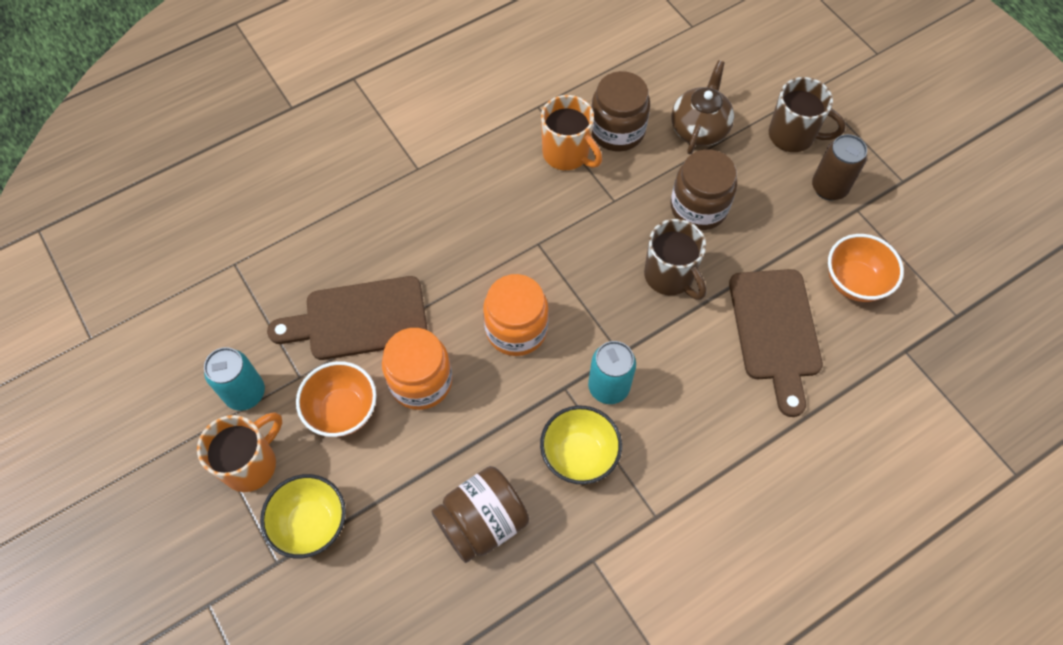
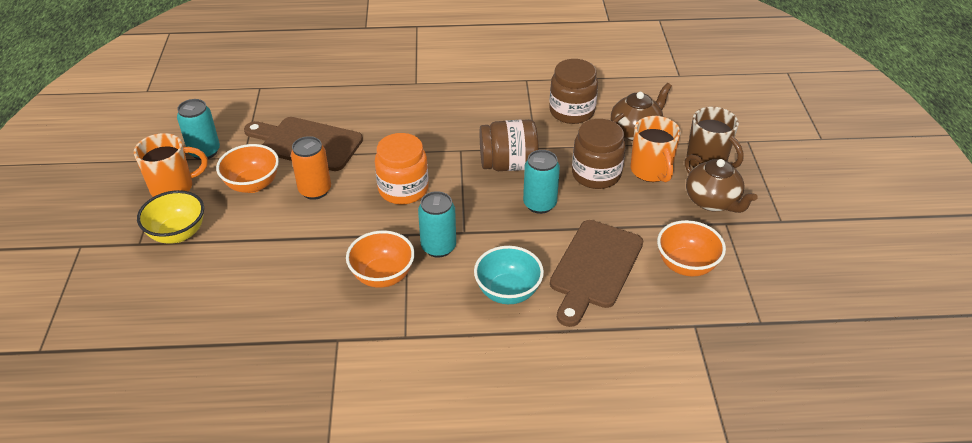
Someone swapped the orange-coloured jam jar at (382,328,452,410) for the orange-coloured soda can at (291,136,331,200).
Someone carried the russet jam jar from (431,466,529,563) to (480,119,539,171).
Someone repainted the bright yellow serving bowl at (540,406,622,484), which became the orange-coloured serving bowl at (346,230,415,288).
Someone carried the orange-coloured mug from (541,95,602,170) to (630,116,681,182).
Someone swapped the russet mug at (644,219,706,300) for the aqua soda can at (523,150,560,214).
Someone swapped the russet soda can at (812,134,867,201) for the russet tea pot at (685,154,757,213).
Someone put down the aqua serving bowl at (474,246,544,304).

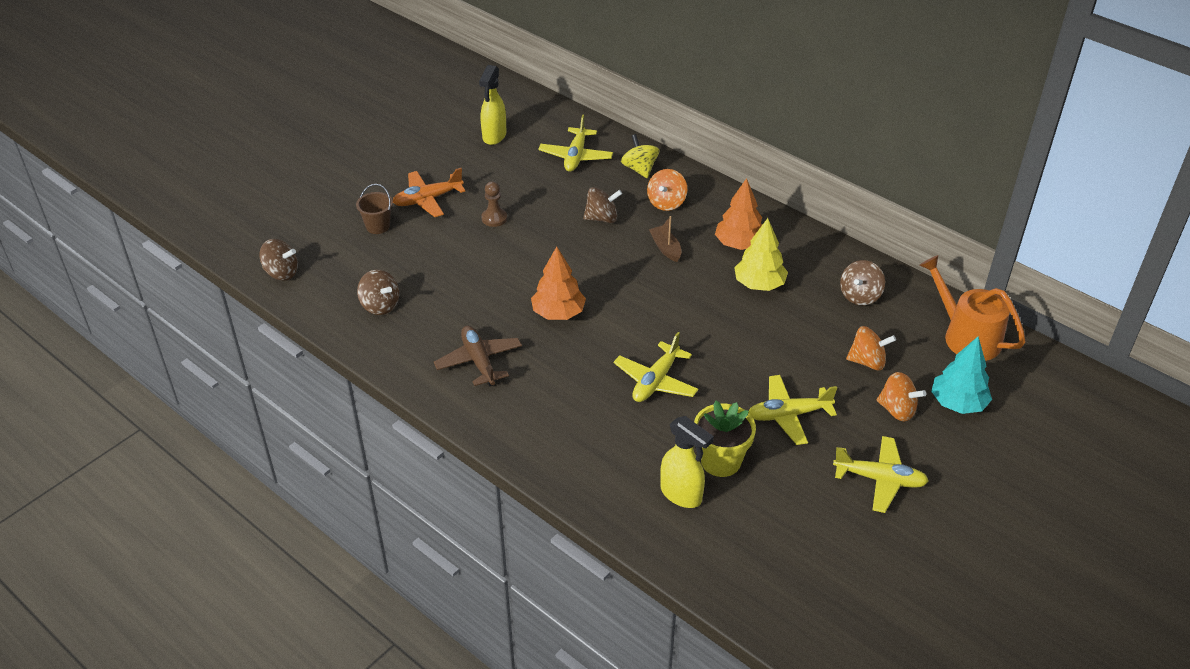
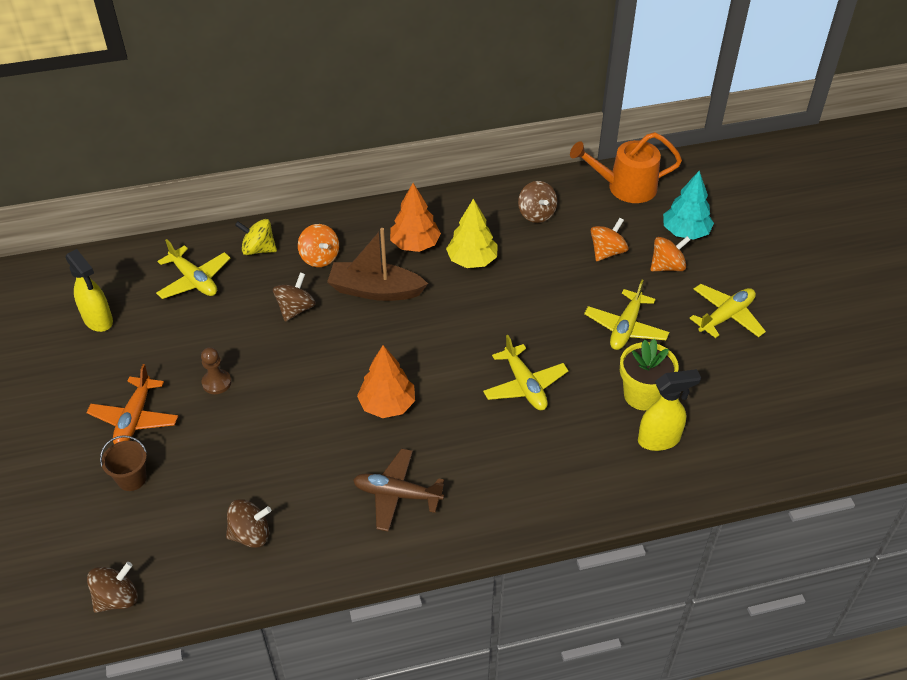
Someone scaled the russet toy boat at (649,216,681,262) by 1.87.

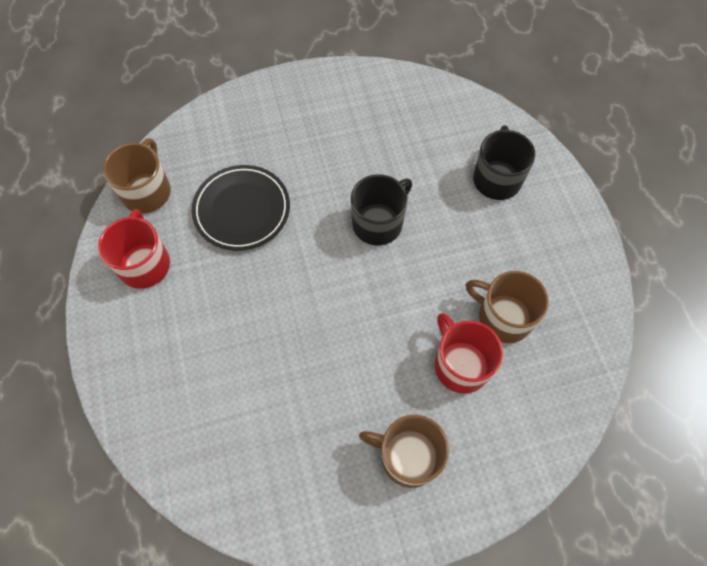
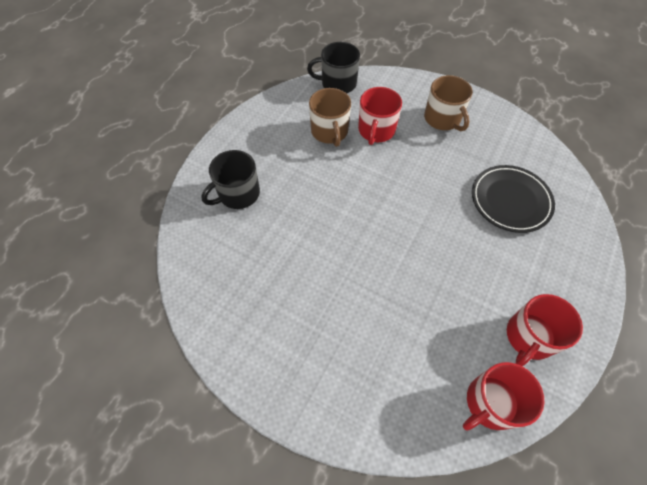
Someone repainted the russet mug at (103,138,171,213), which became the scarlet mug at (463,362,544,431).
Someone carried the jet-black flat dish from (192,165,290,251) to (472,165,555,233).
Someone carried the jet-black mug from (351,174,412,245) to (307,42,360,94).

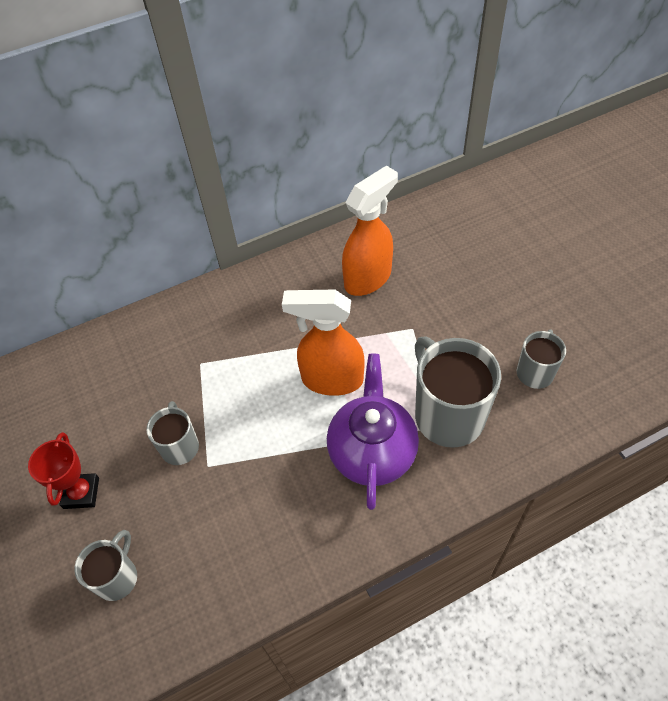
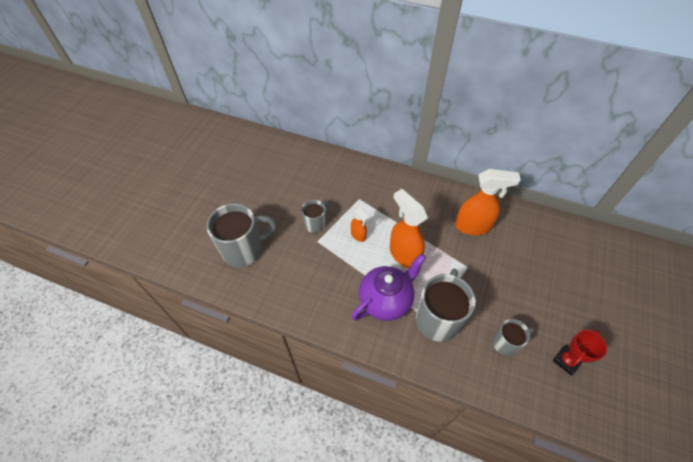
Someone carried the scarlet prize cup from (28,432,99,509) to (553,330,607,375).
Someone scaled the ash-grey mug at (74,530,137,601) by 1.81.
Someone put down the orange-coloured spray cleaner at (351,207,369,242).

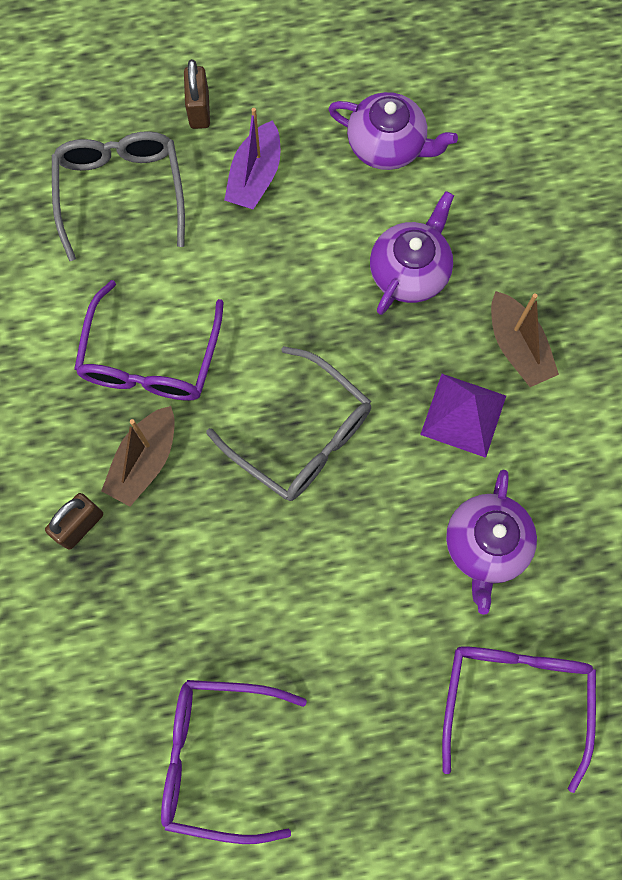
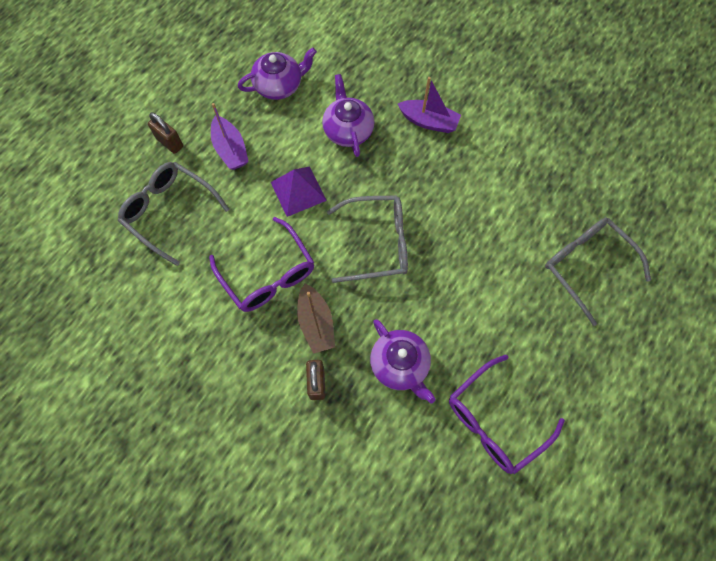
Someone carried the royal purple pyramid from (420,374,506,458) to (271,167,327,217).
Someone repainted the royal purple spectacles at (442,646,596,793), which became the ash-grey spectacles at (545,217,651,326).
Someone carried the royal purple tea pot from (446,470,537,615) to (370,319,436,403).
Someone repainted the russet toy boat at (491,291,559,387), which became the royal purple toy boat at (398,77,461,133).

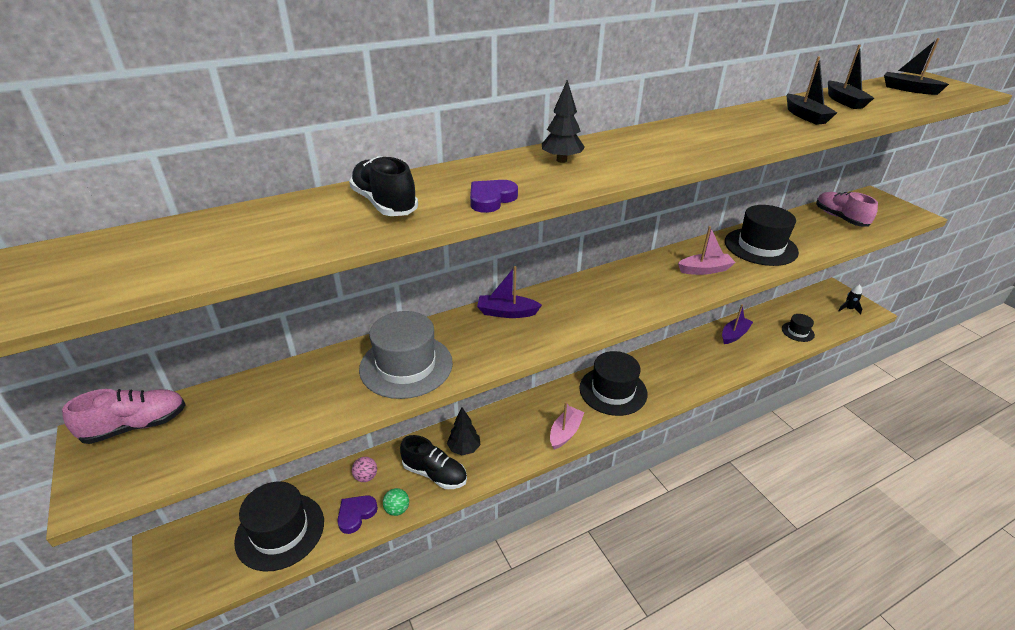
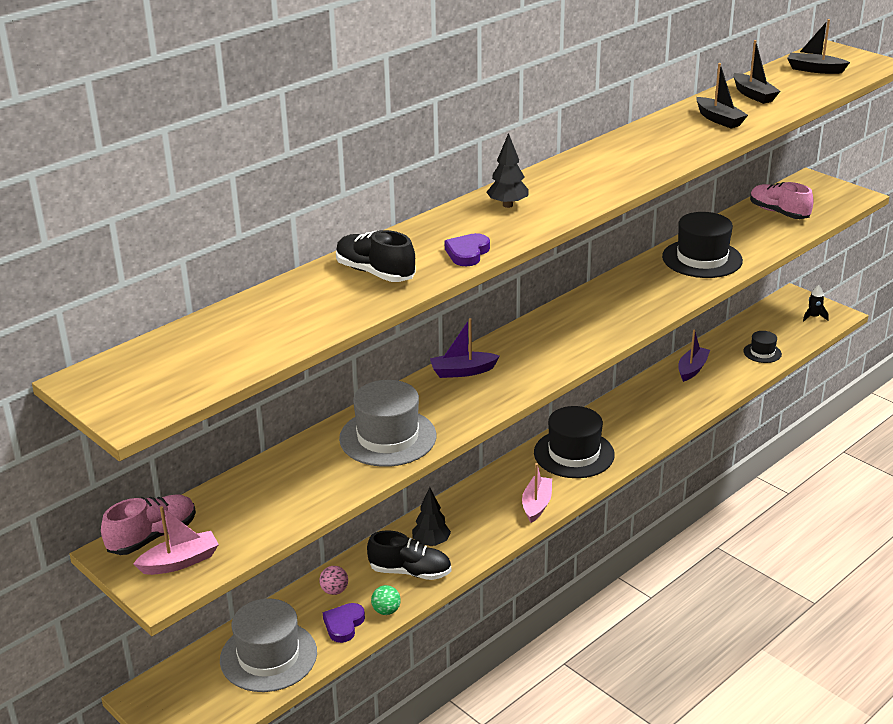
Someone repainted the jet-black hat at (234,481,324,572), which became the ash-grey hat at (220,598,317,692).
Someone carried the pink toy boat from (678,226,736,275) to (133,506,219,575).

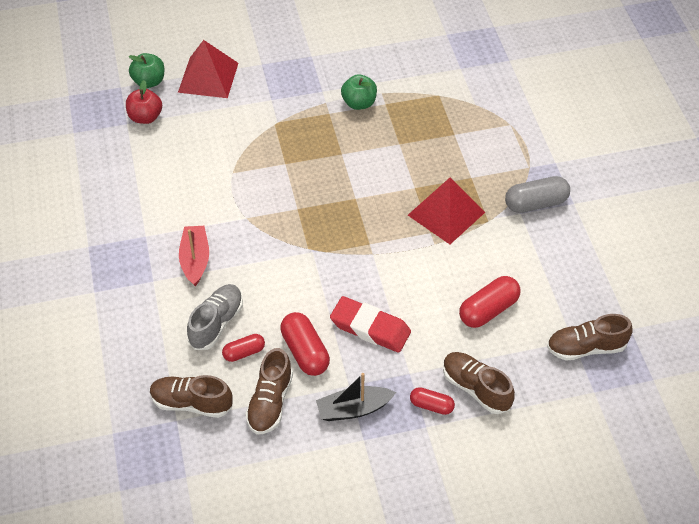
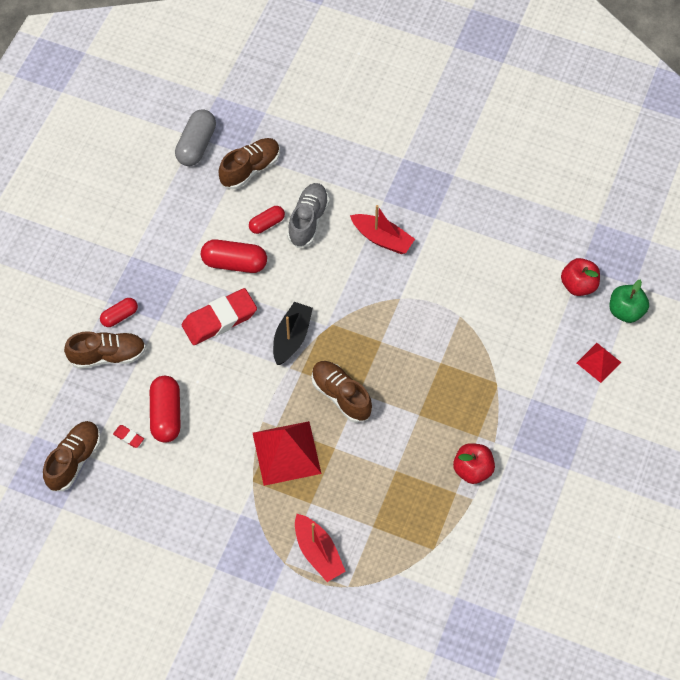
Someone scaled the scarlet pyramid at (178,40,238,98) by 0.56.
Someone rotated the ash-grey sneaker at (187,284,243,350) by 135 degrees counterclockwise.
Someone rotated the scarlet pill shape at (222,334,265,362) by 45 degrees clockwise.
Someone carried the russet sneaker from (245,348,293,435) to (312,361,372,423).
Someone carried the jet-black toy boat from (316,373,396,421) to (273,302,313,365).
Someone repainted the leaf-green apple fruit at (341,74,377,110), which became the scarlet apple fruit at (453,443,495,484).
Someone carried the ash-grey pill shape from (505,176,570,213) to (175,109,216,166).
Someone put down the scarlet gum eraser at (113,425,144,448).
Someone put down the scarlet toy boat at (295,514,346,582).

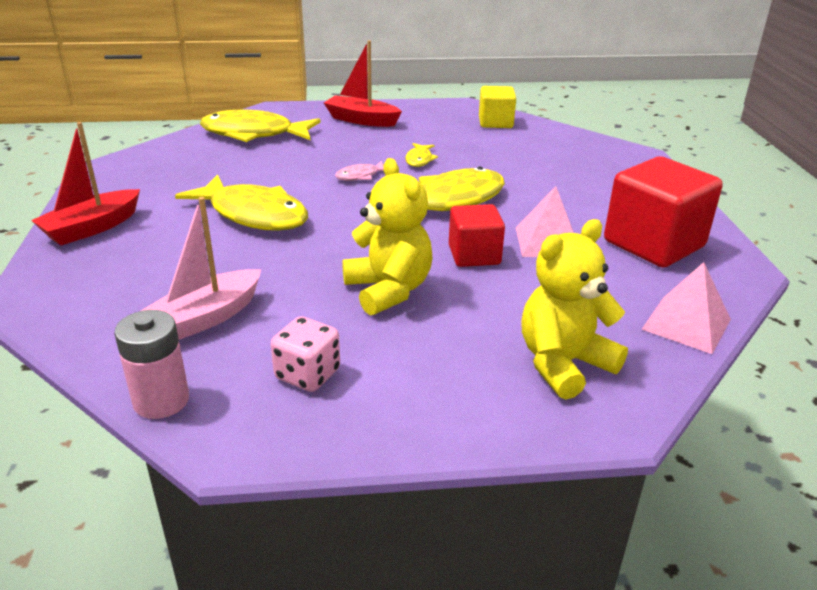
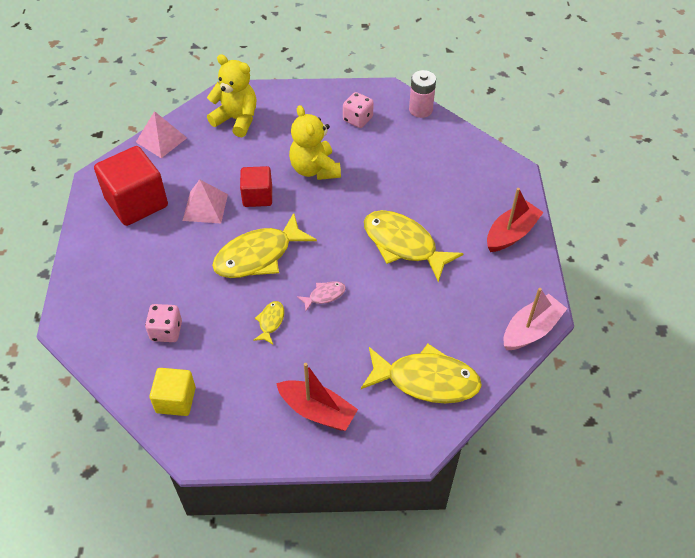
Someone carried the pink toy boat from (141,197,261,340) to (504,288,567,350).
Someone rotated the bright yellow teddy bear at (521,219,628,400) by 120 degrees counterclockwise.
Someone put down the pink die at (145,304,182,342).

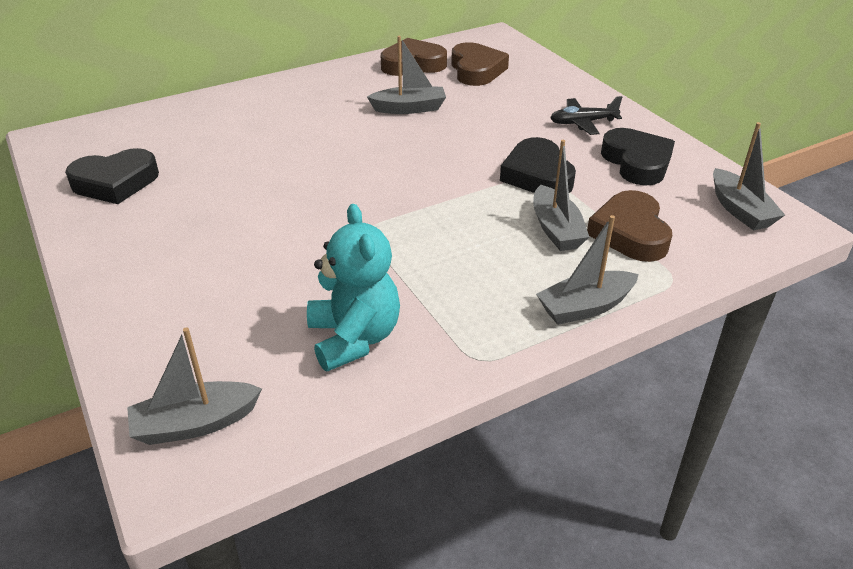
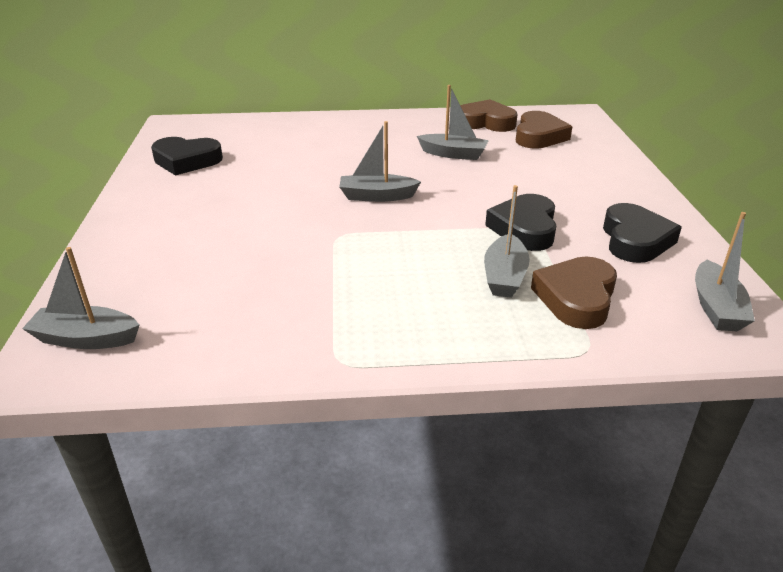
Someone took away the aqua teddy bear at (307,204,400,372).
Someone carried the ash-grey toy boat from (536,215,639,325) to (339,121,421,202).
Someone took away the jet-black plane at (550,96,622,135).

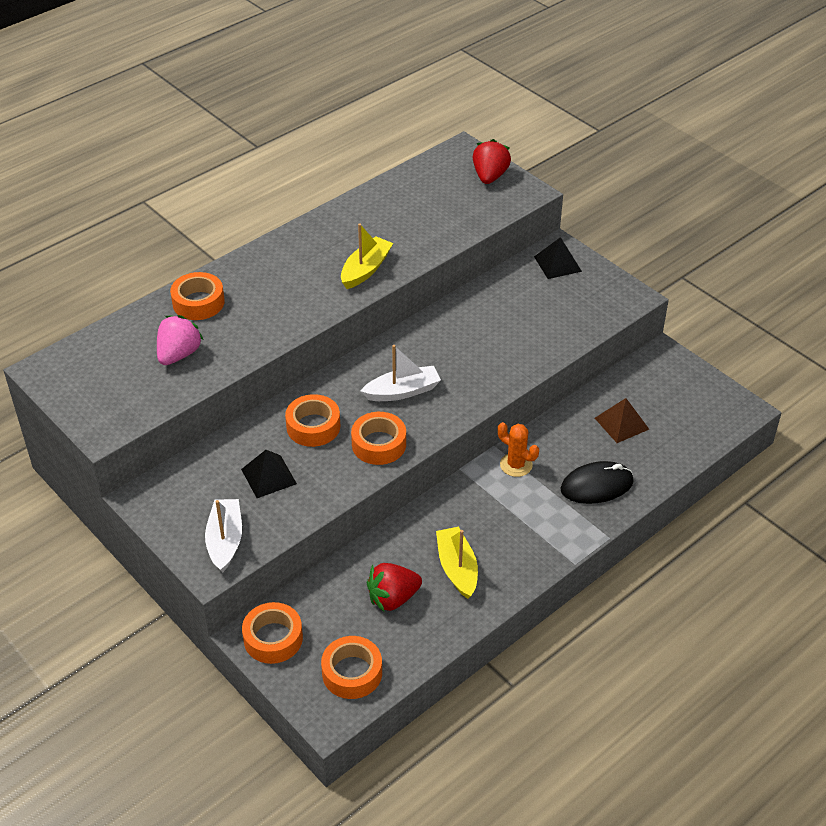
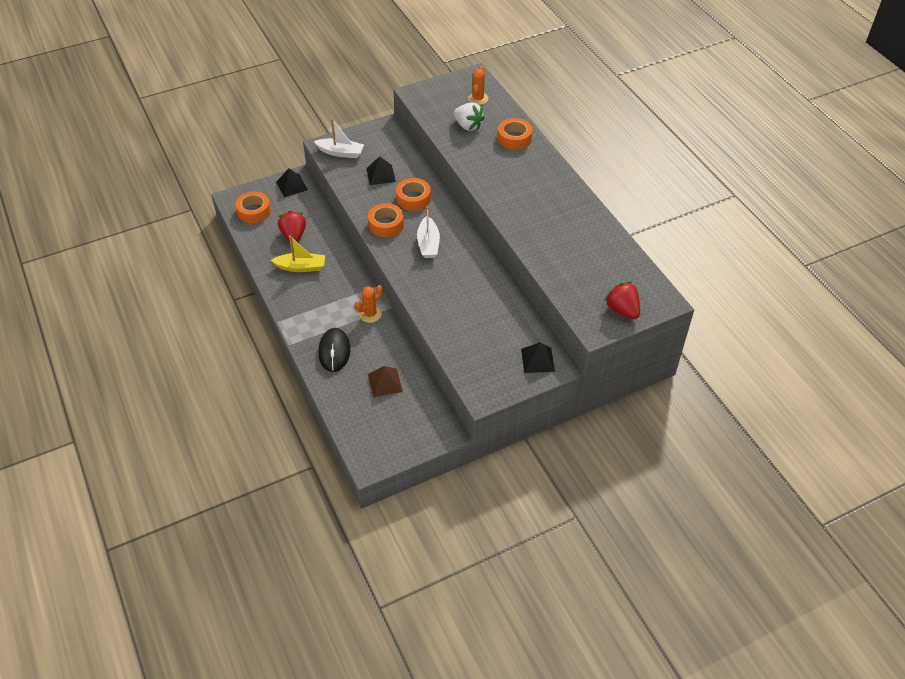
Someone repainted the pink toy strawberry at (157,315,203,365), which became the snow-white toy strawberry at (453,102,485,131).
Someone swapped the orange-coloured roll of tape at (242,602,303,664) for the jet-black pyramid at (276,168,308,197).
Someone took away the bright yellow toy boat at (341,223,393,289).
Someone rotated the scarlet toy strawberry at (473,139,511,184) by 150 degrees counterclockwise.
Someone put down the orange-coloured saguaro cactus at (468,66,488,105).

